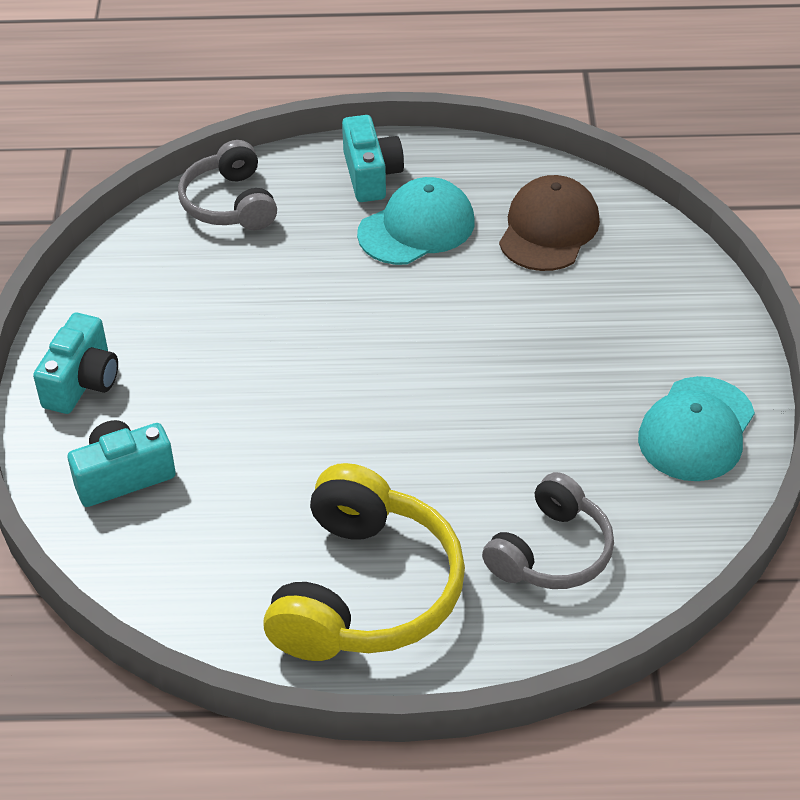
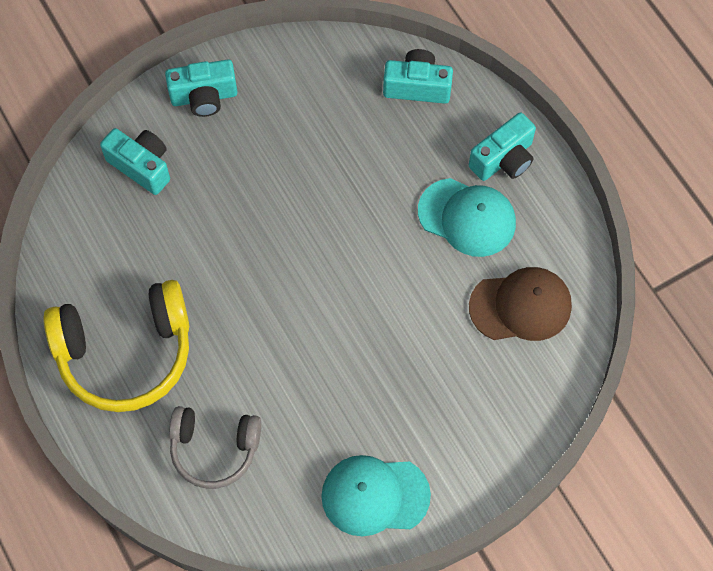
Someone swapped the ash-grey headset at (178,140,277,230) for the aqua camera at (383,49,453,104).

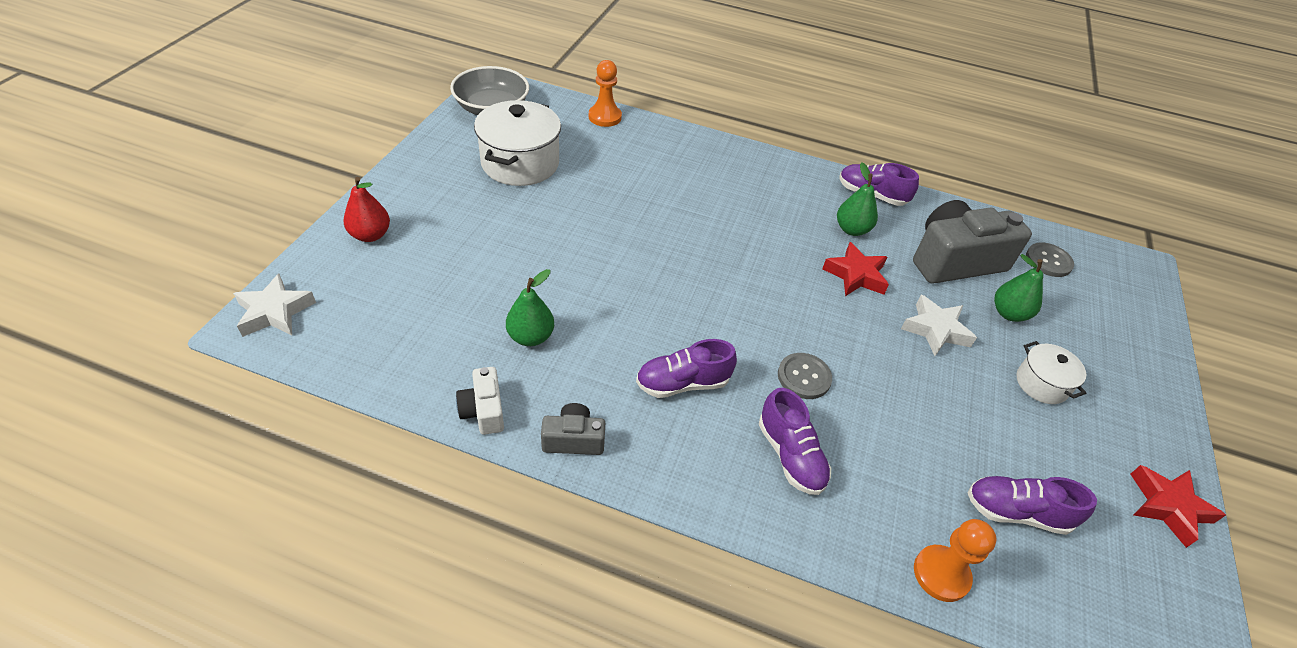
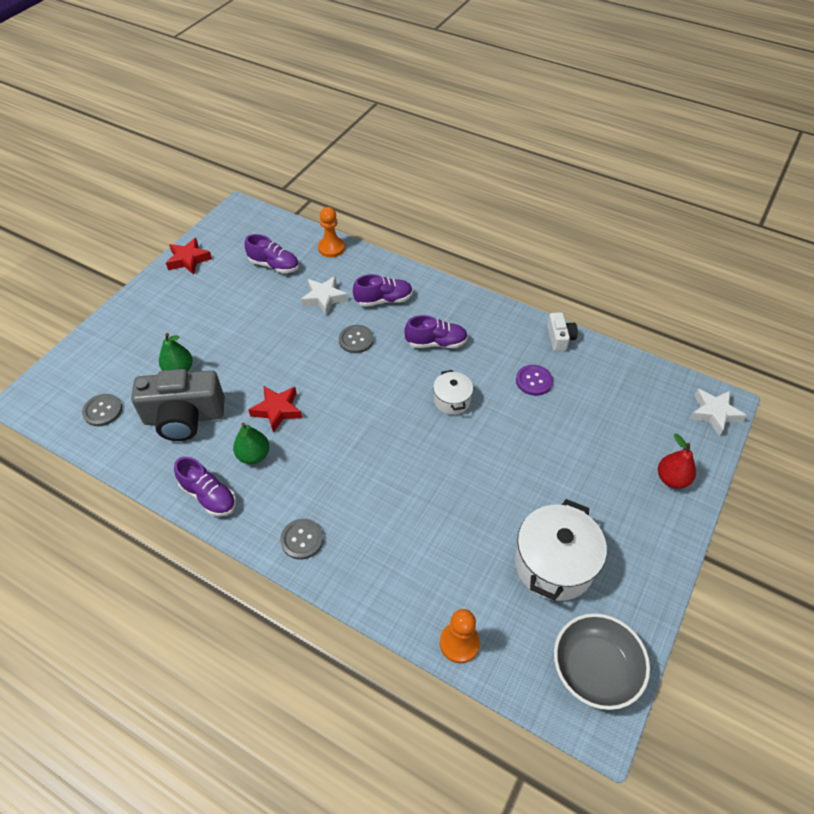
Someone swapped the leaf-green pear at (506,269,554,346) for the royal purple button at (516,365,553,396).
Someone took away the ash-grey camera at (541,403,605,455).
Someone rotated the royal purple sneaker at (759,388,831,495) by 90 degrees clockwise.
Someone carried the snow-white star shape from (901,295,977,356) to (301,276,348,315).
Someone carried the snow-white stockpot from (1017,341,1086,404) to (433,370,473,415).
Someone put down the ash-grey button at (280,519,324,560).

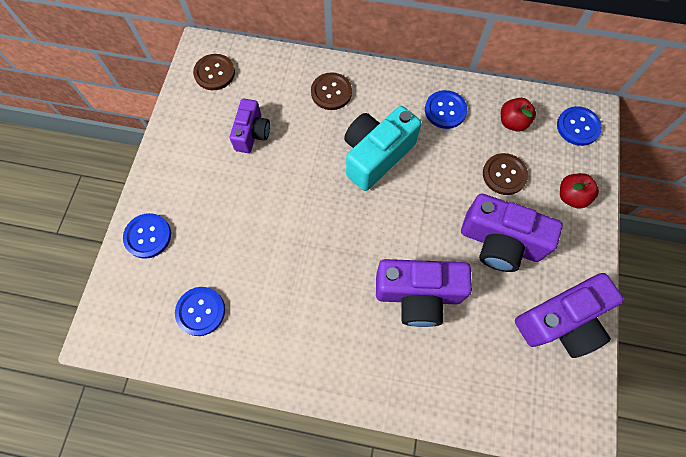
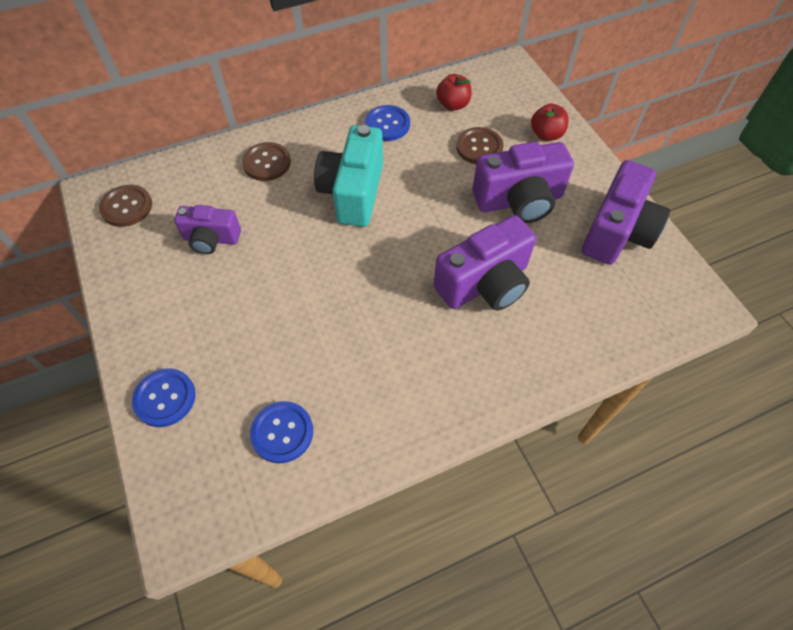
Someone rotated the royal purple camera at (230,99,270,153) by 120 degrees clockwise.
Someone took away the cobalt button at (557,106,602,146).

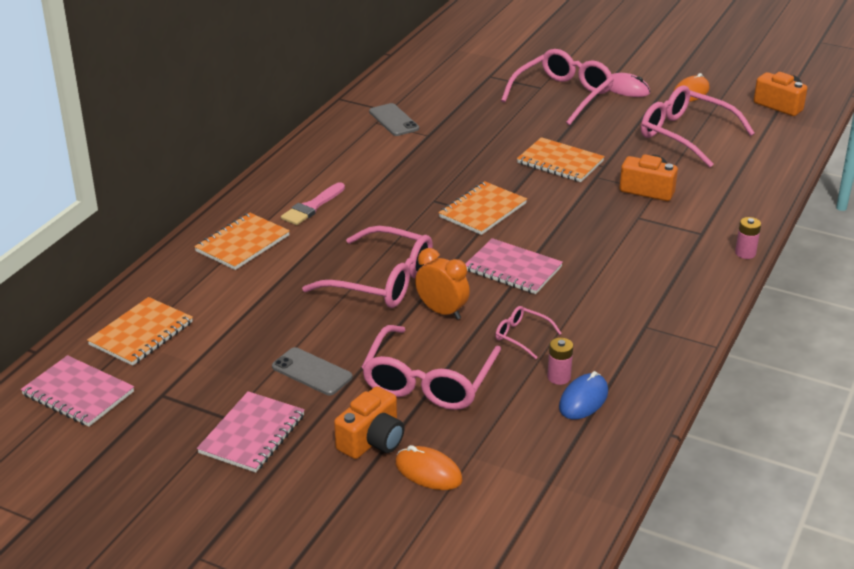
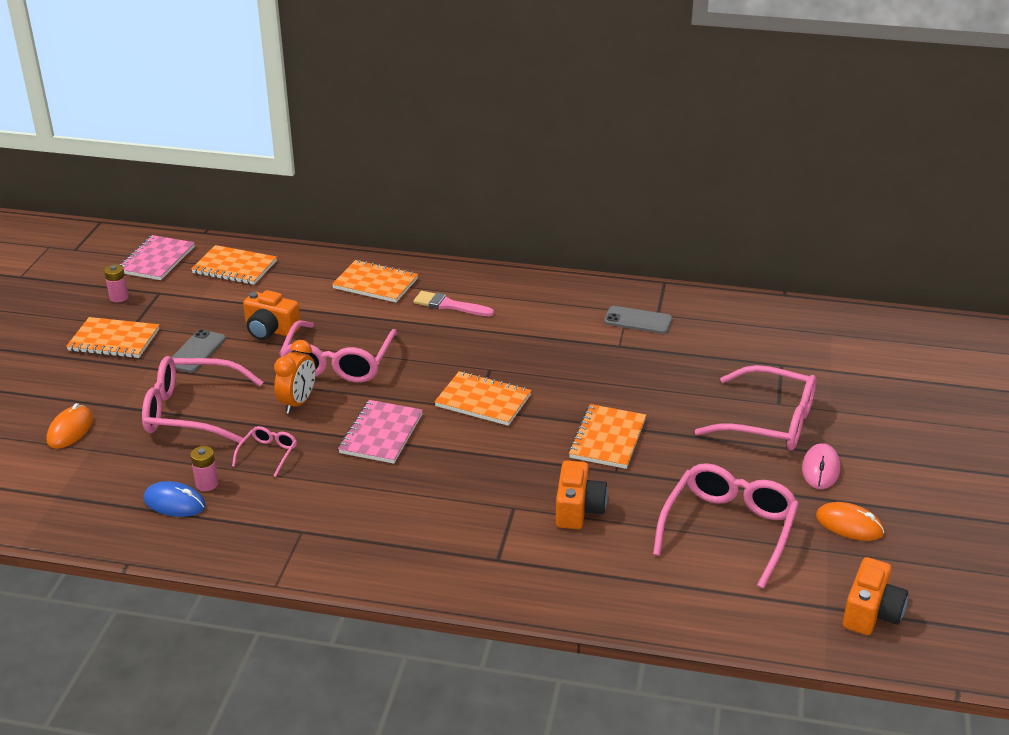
Someone repainted the pink exercise book at (197,391,305,473), which became the orange-coloured exercise book at (66,317,159,358).
Someone carried the orange-coloured camera from (334,386,405,459) to (243,290,301,340).
Someone rotated the ash-grey mobile phone at (369,103,419,136) by 60 degrees clockwise.
Someone carried the pink battery from (735,217,761,259) to (104,264,129,302).

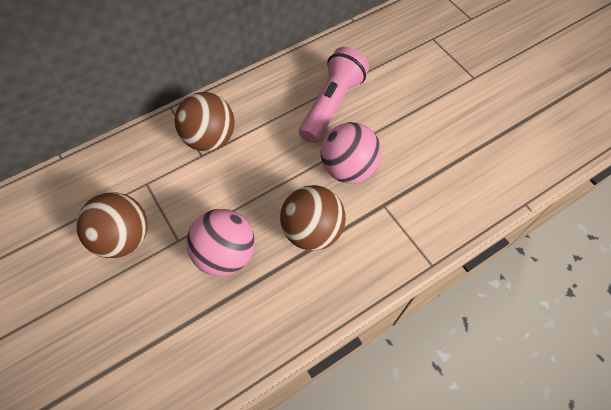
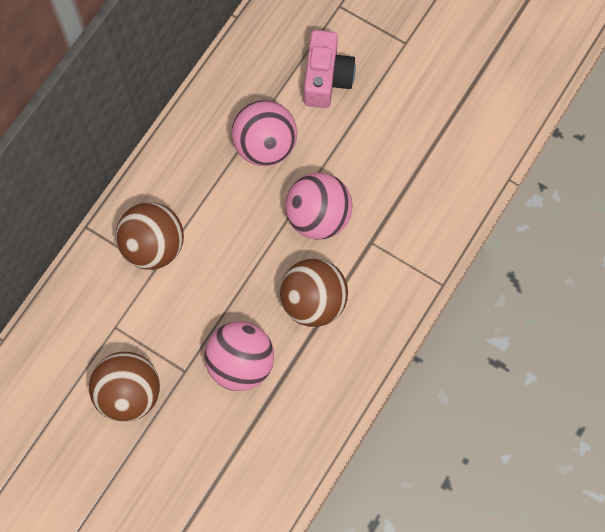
Someone swapped the pink pocket torch at (299,47,369,143) for the pink play ball at (231,100,297,166).
Someone put down the pink camera at (304,30,356,108).

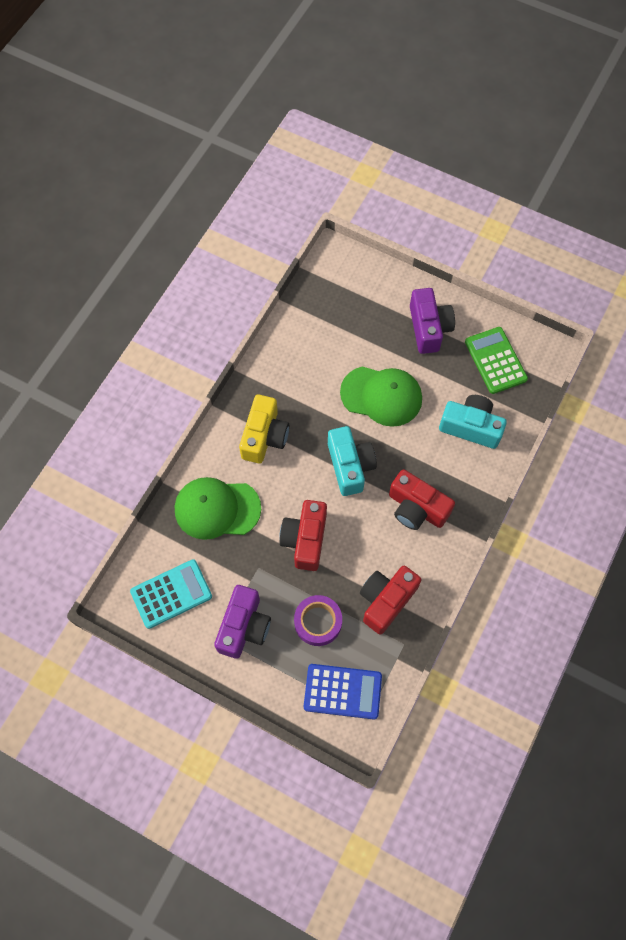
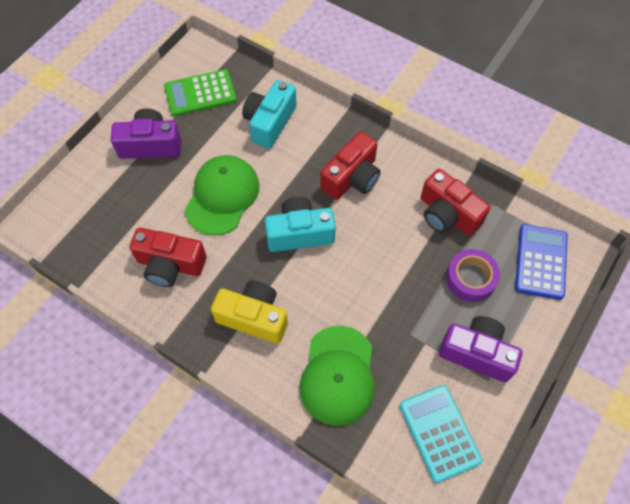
Someone carried the scarlet camera from (279,500,327,571) to (130,228,207,287).

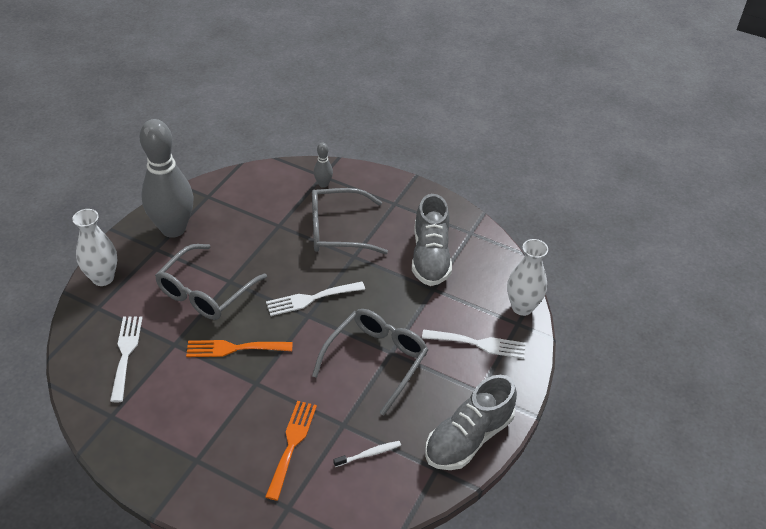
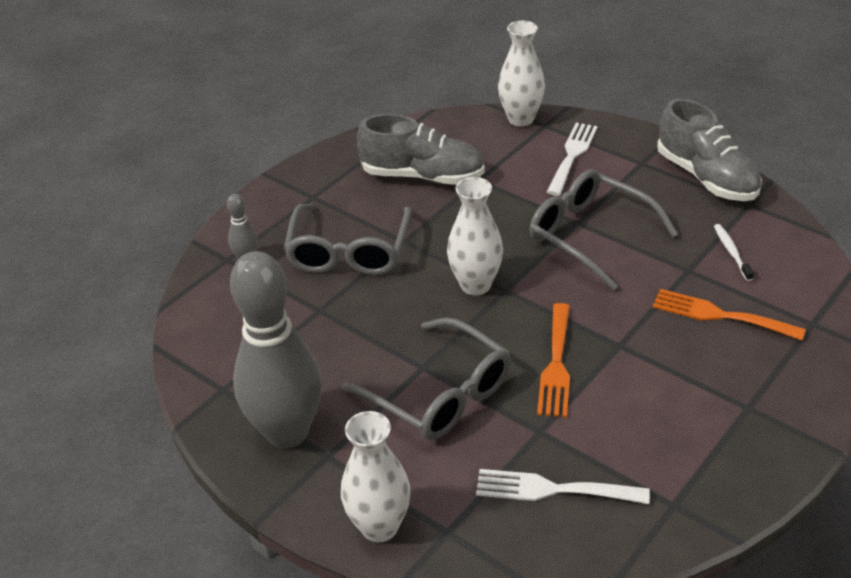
Someone swapped the snow-white table fork at (266,281,365,316) for the snow-white vase at (447,177,503,295).

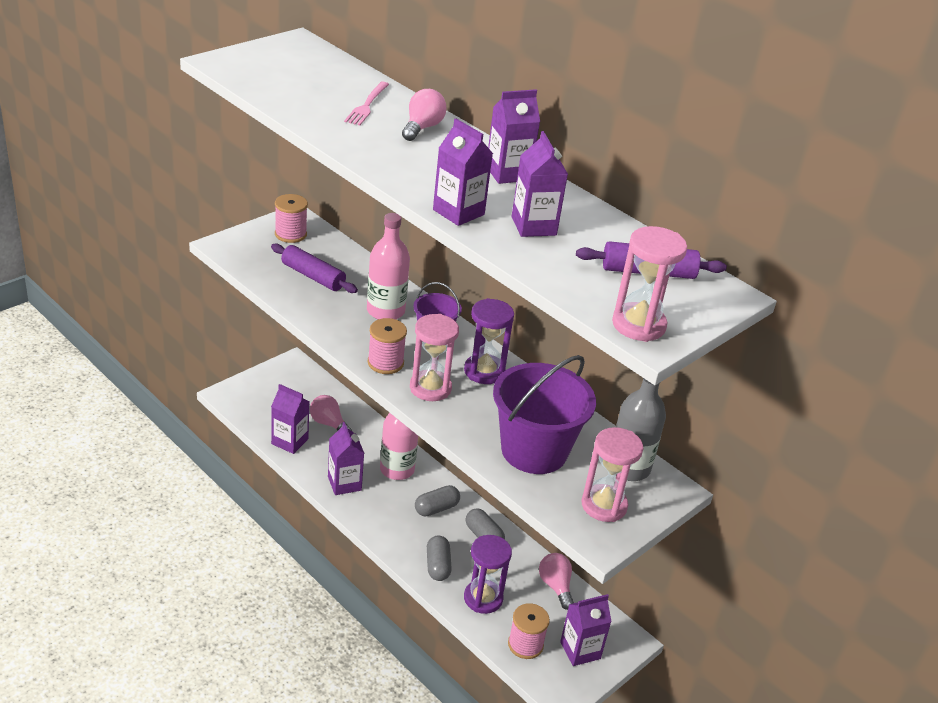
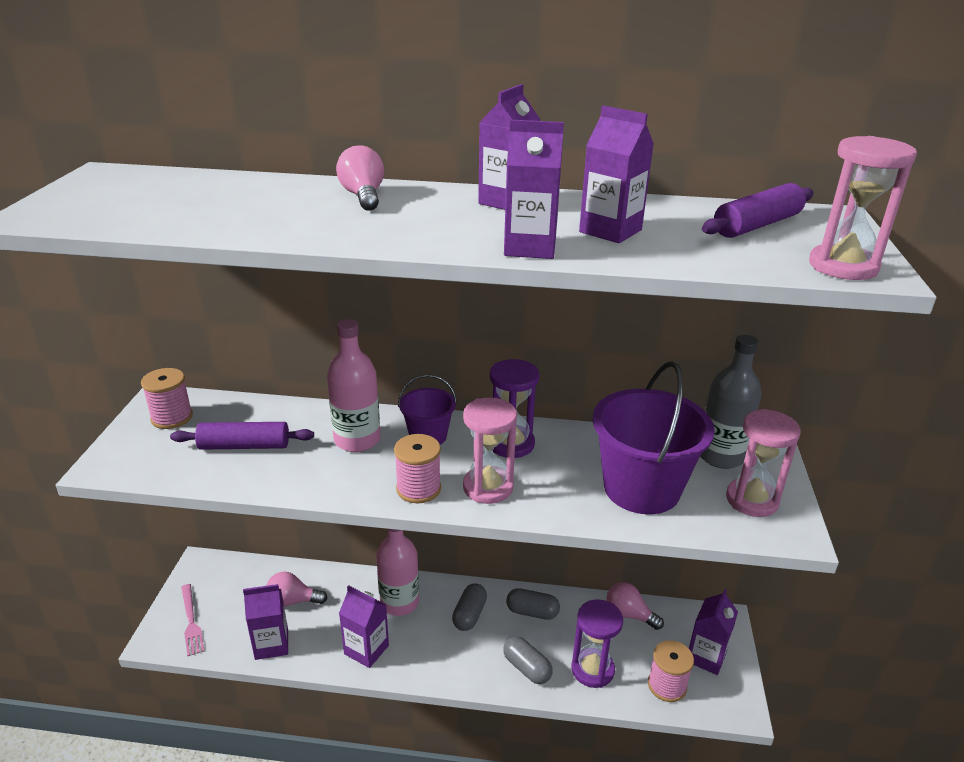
Someone carried the pink table fork from (344,81,389,125) to (181,584,204,656).

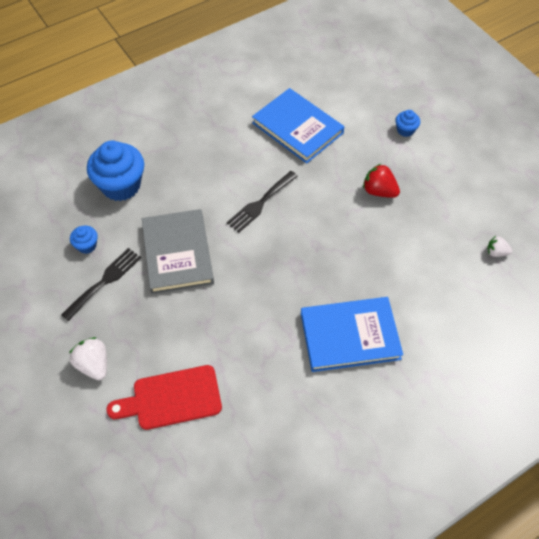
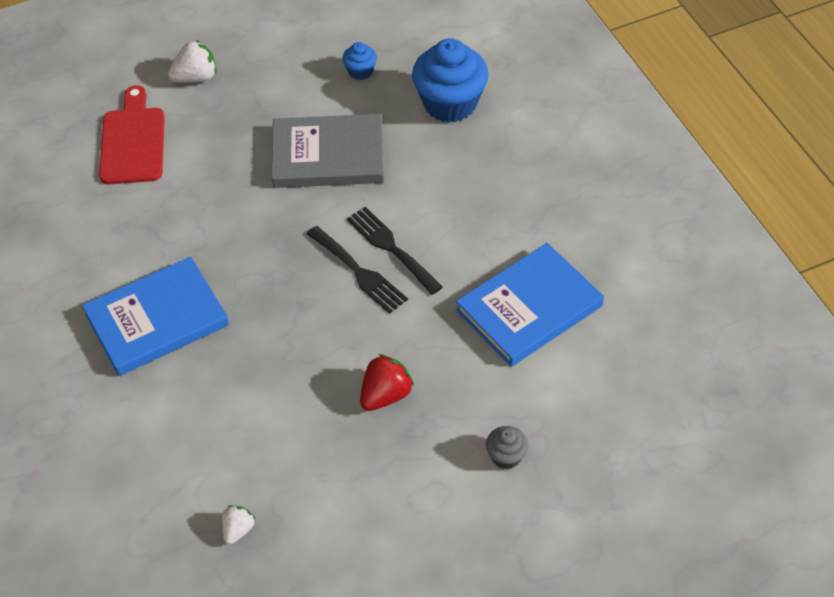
Someone carried the jet-black table fork from (61,248,141,321) to (307,226,408,313).
Someone rotated the cobalt hardcover at (301,297,403,372) by 60 degrees clockwise.
Someone repainted the cobalt cupcake at (395,110,420,137), which became the ash-grey cupcake at (486,426,528,469).

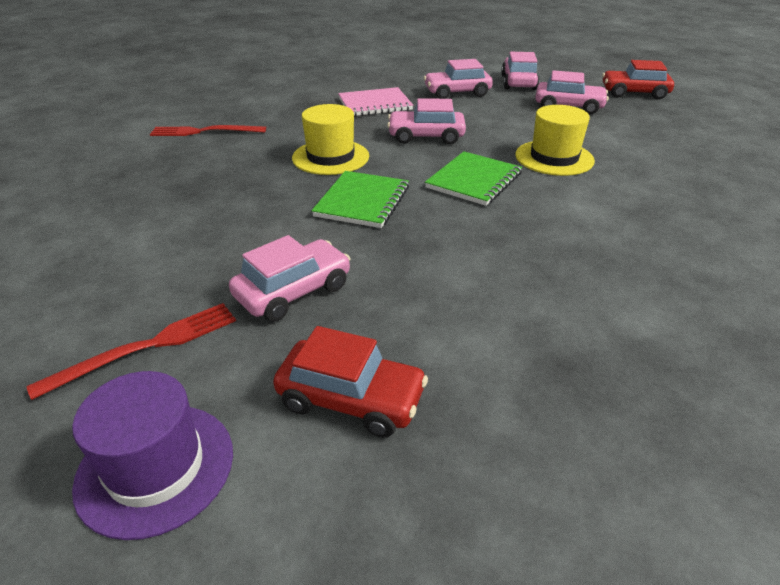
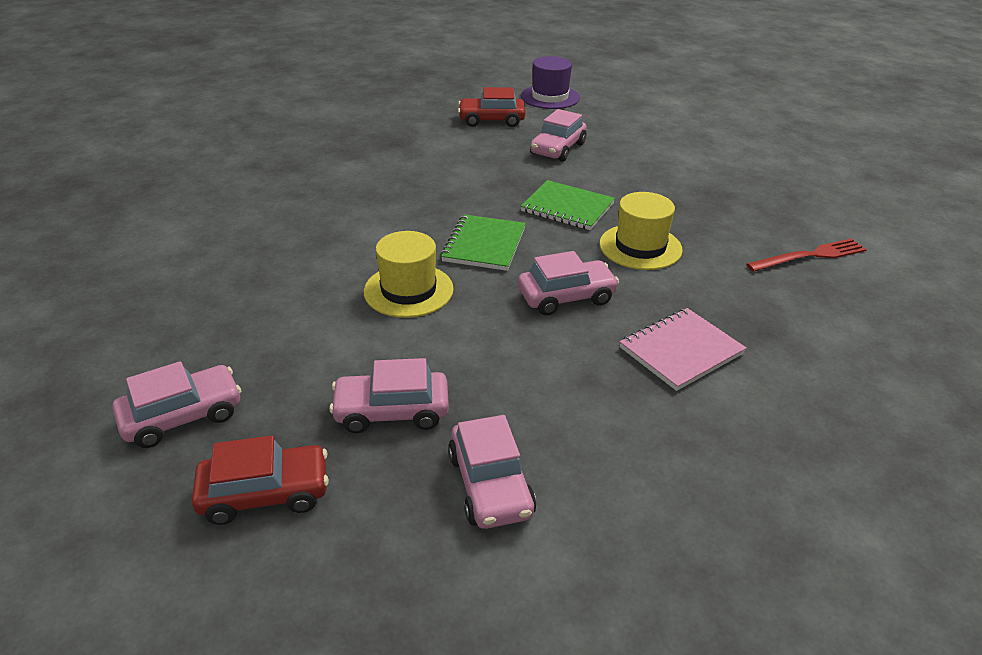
Someone took away the scarlet table fork at (26,303,236,400).
Someone rotated the leaf-green exercise book at (312,171,409,228) by 60 degrees counterclockwise.
Someone carried the pink car from (424,59,493,99) to (112,361,241,448).

